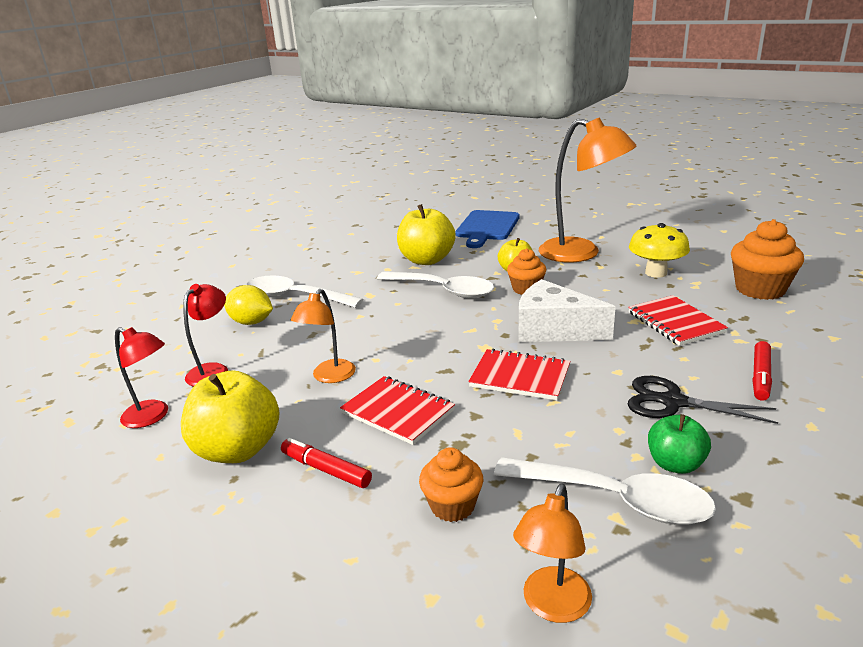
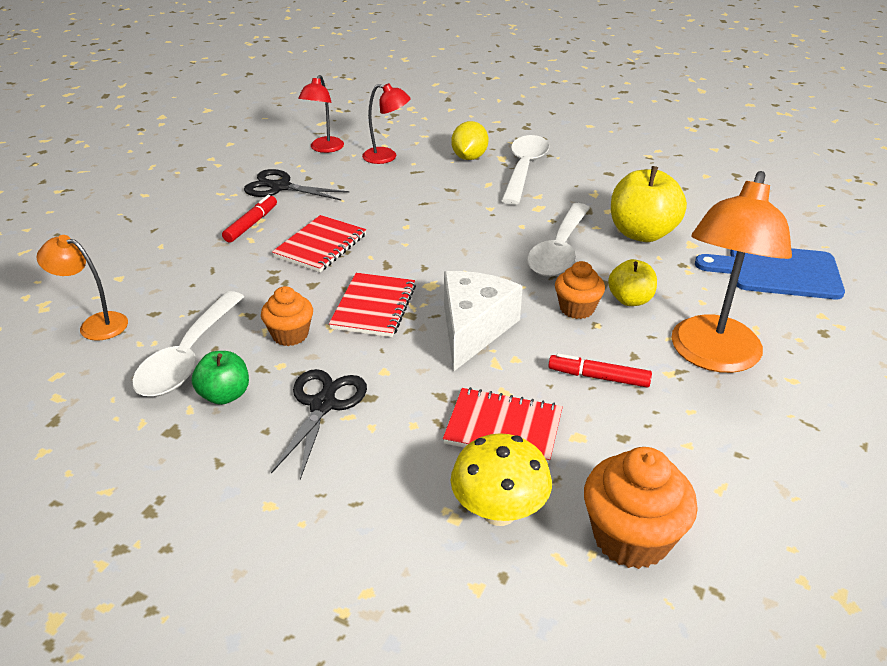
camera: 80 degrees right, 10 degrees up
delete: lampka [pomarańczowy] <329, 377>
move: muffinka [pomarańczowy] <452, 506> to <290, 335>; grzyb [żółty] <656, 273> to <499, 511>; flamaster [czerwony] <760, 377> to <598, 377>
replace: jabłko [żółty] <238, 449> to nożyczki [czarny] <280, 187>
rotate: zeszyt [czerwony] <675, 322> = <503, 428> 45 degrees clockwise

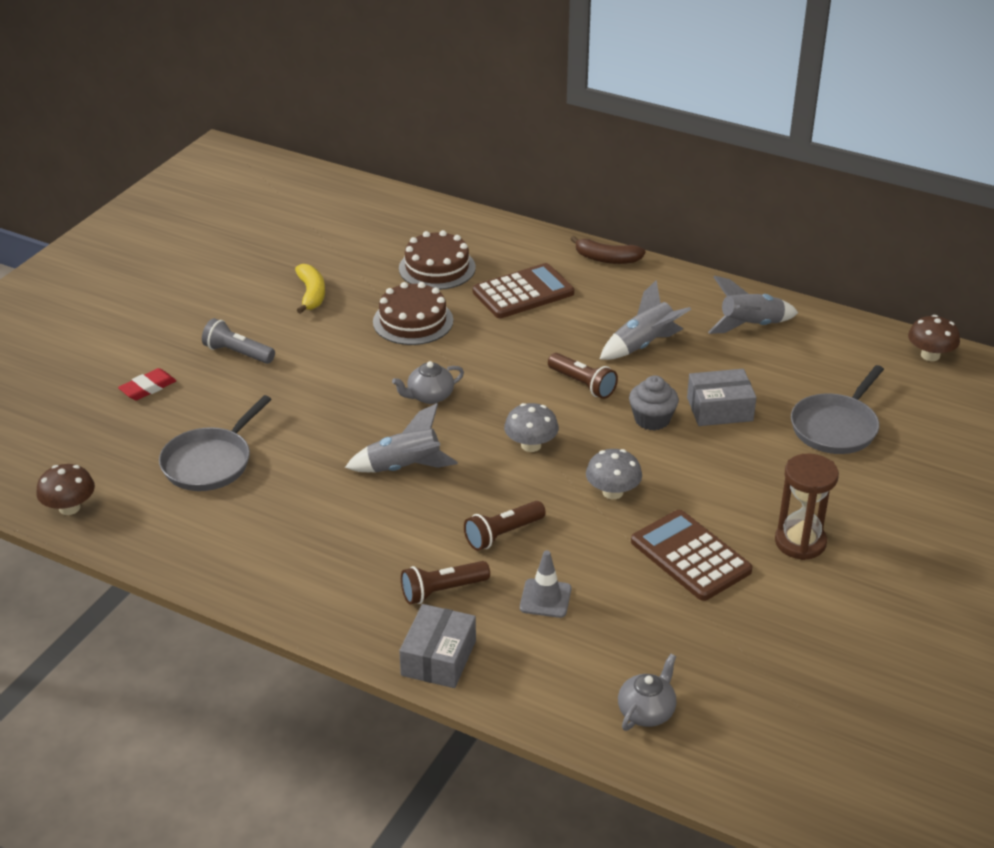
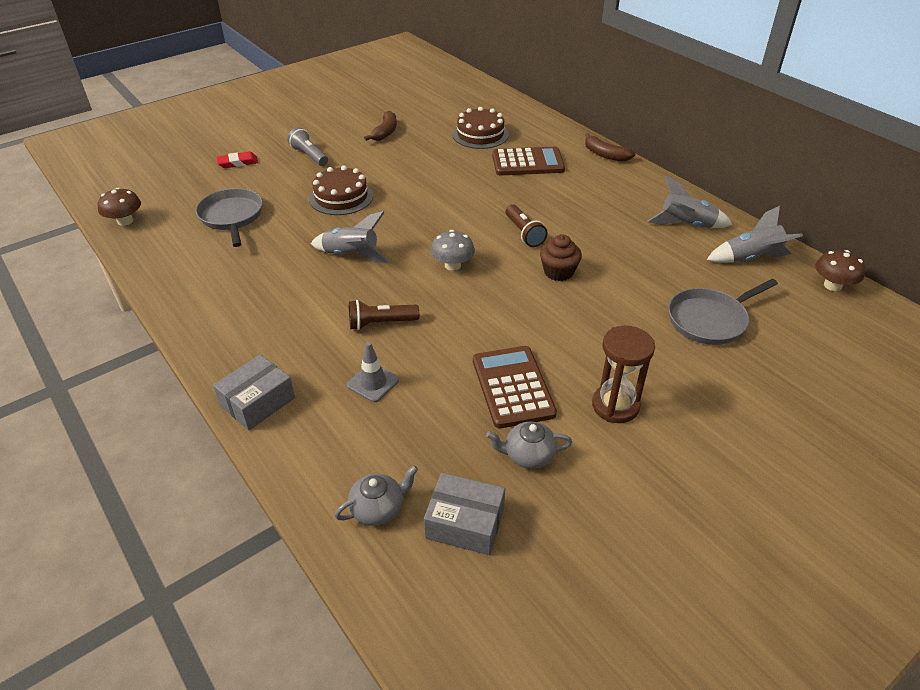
camera: 25 degrees right, 5 degrees up
delete: latarka [brązowy] <442, 591>; grzyb [szary] <612, 492>
move: tort [brązowy] <413, 321> to <341, 197>; imbryk [szary] <429, 396> to <528, 455>; rakieta [szary] <643, 345> to <750, 258>; pudełko [szary] <719, 409> to <465, 523>
recolor: banan [żółty] <311, 294> to banan [brązowy] <385, 132>; muffinka [szary] <652, 419> to muffinka [brązowy] <558, 272>
rotate: patelnia [szary] <210, 462> = <232, 217> 105 degrees clockwise

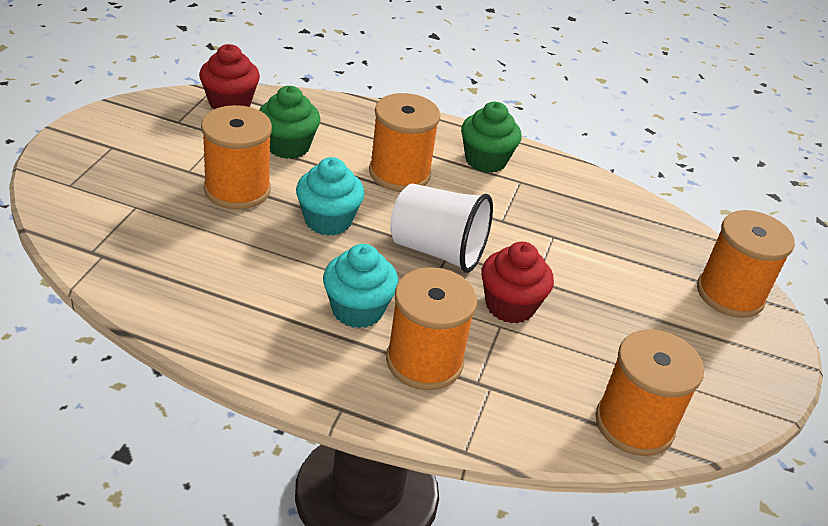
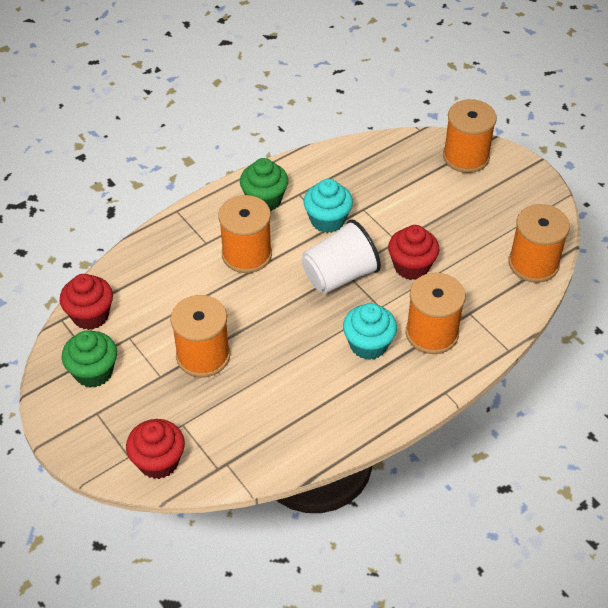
camera: 50 degrees left, 10 degrees up
insert: muffinka [czerwony] <158, 461>
move: muffinka [zielony] <288, 146> to <93, 372>; muffinka [turkusowy] <328, 221> to <327, 220>

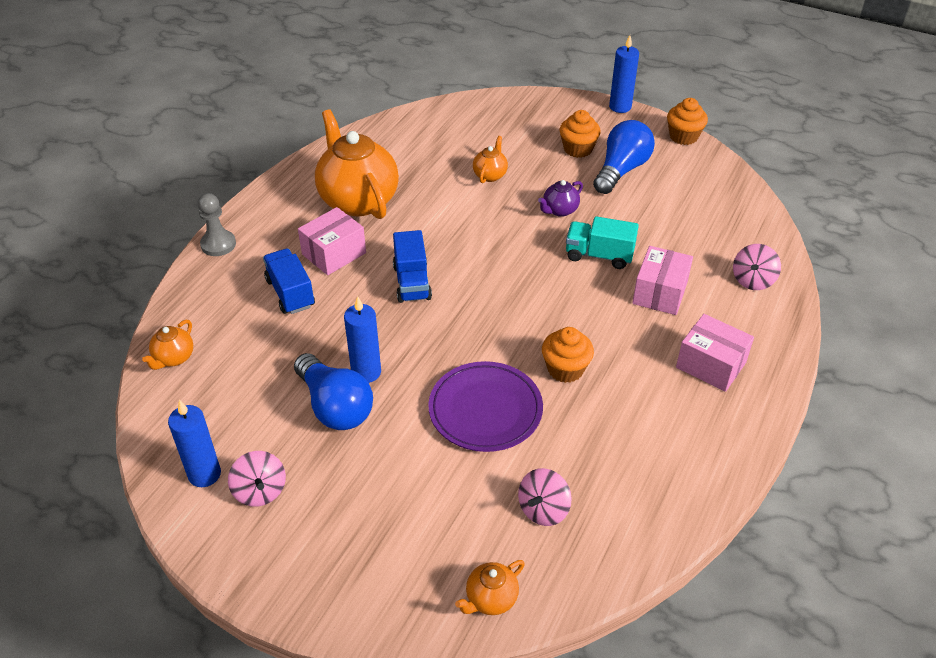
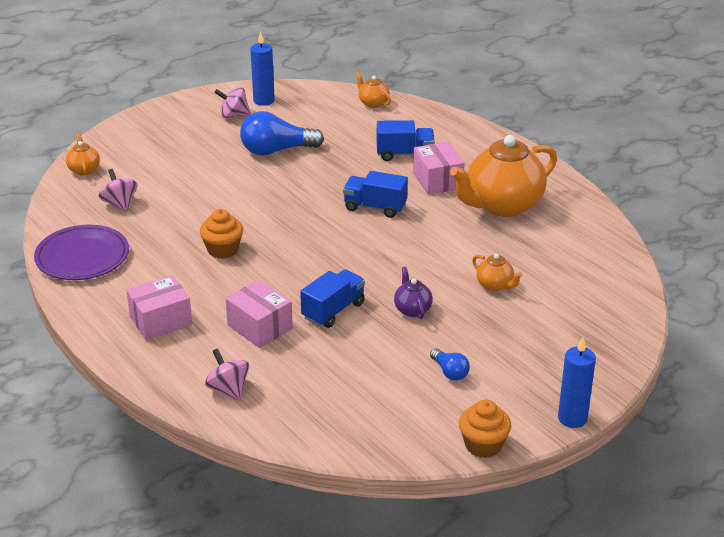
camera: 115 degrees right, 10 degrees down
delete: pionek [szary] <218, 244>; świeca [niebieski] <366, 372>; muffinka [pomarańczowy] <578, 149>
move: talerz [fioletowy] <485, 410> to <82, 257>
recolor: ciężarówka [turkusowy] <599, 255> to ciężarówka [niebieski] <333, 311>
rotate: imbryk [pomarańczowy] <358, 200> = <502, 205> 150 degrees clockwise
resize: żarówka [niebieski] <621, 170> = <450, 372> x0.50

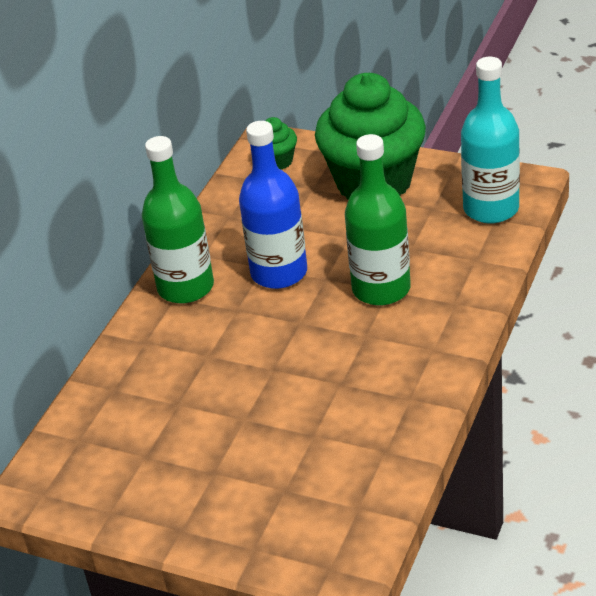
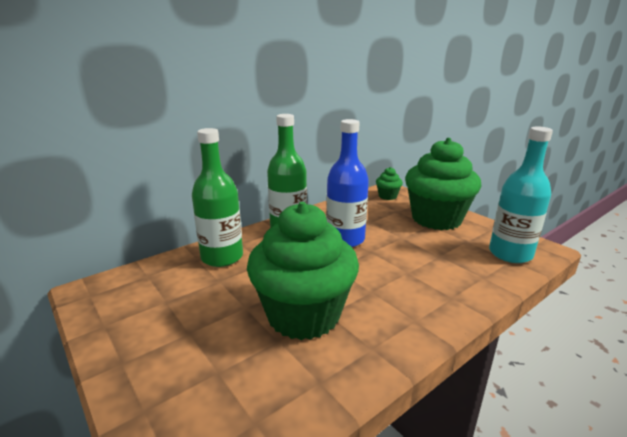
camera: 25 degrees right, 15 degrees down
insert: muffinka [zielony] <303, 315>
move: butelka [zielony] <381, 289> to <222, 257>

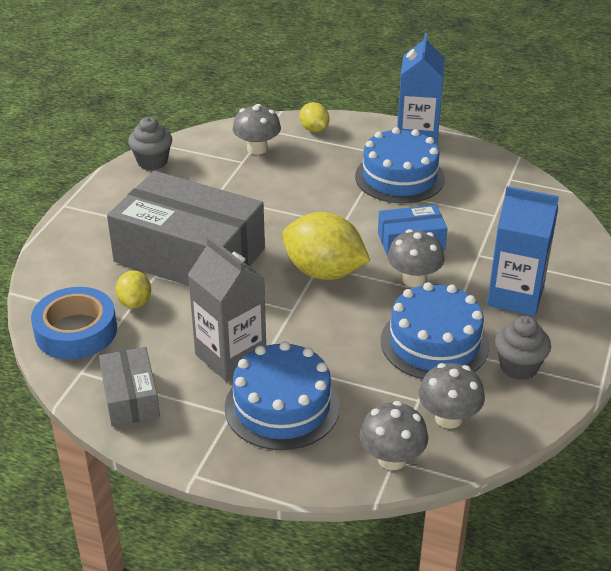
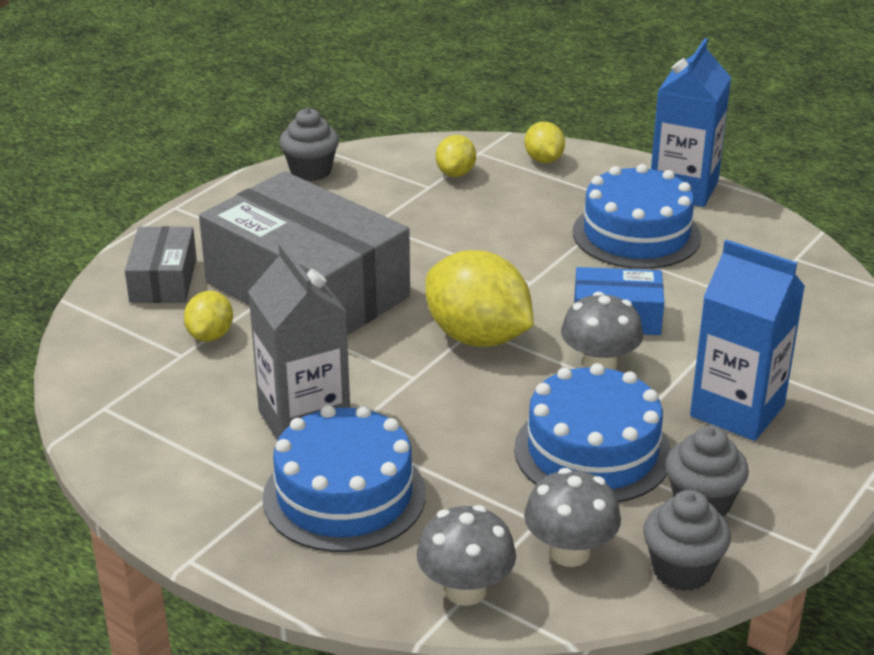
camera: 15 degrees right, 5 degrees down
delete: taśma klejąca [niebieski] <76, 331>
insert: muffinka [szary] <682, 570>
move: pudełko [szary] <130, 397> to <163, 280>
replace: grzyb [szary] <257, 149> to cytryna [żółty] <455, 173>

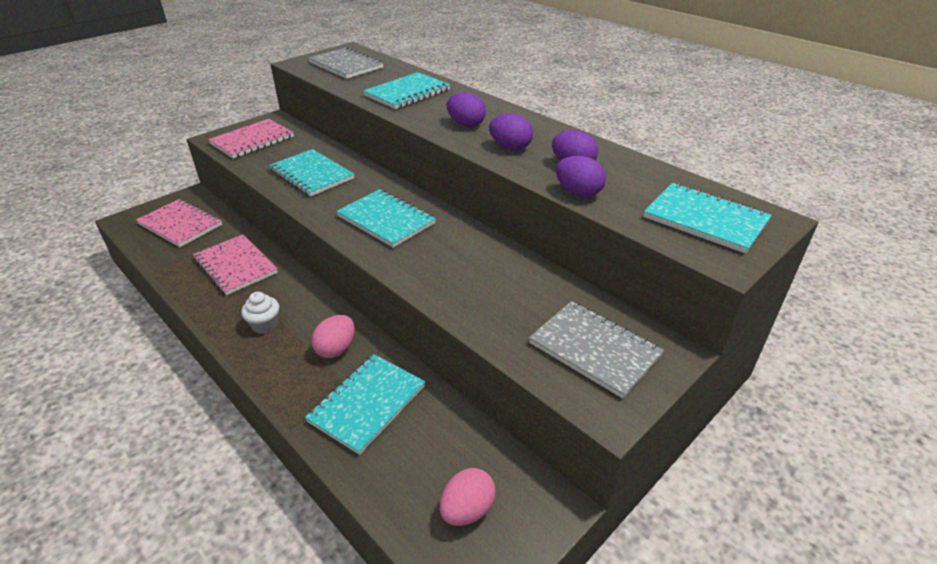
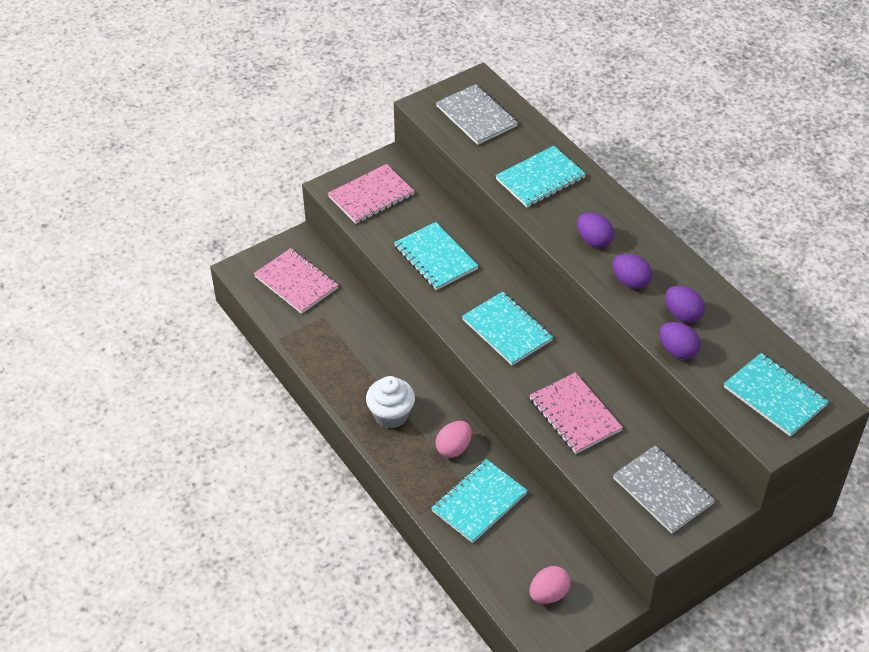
camera: 10 degrees right, 10 degrees up
move: zeszyt [różowy] <235, 266> to <575, 415>
resize: muffinka [biały] <265, 325> = <391, 415> x1.53

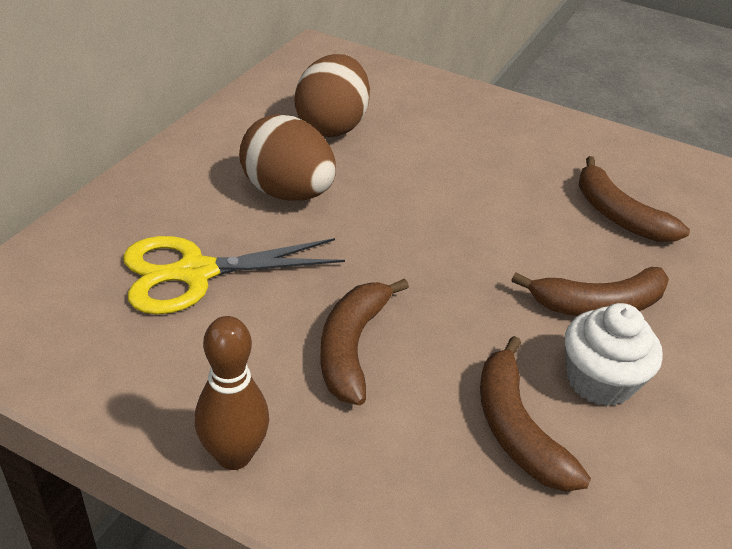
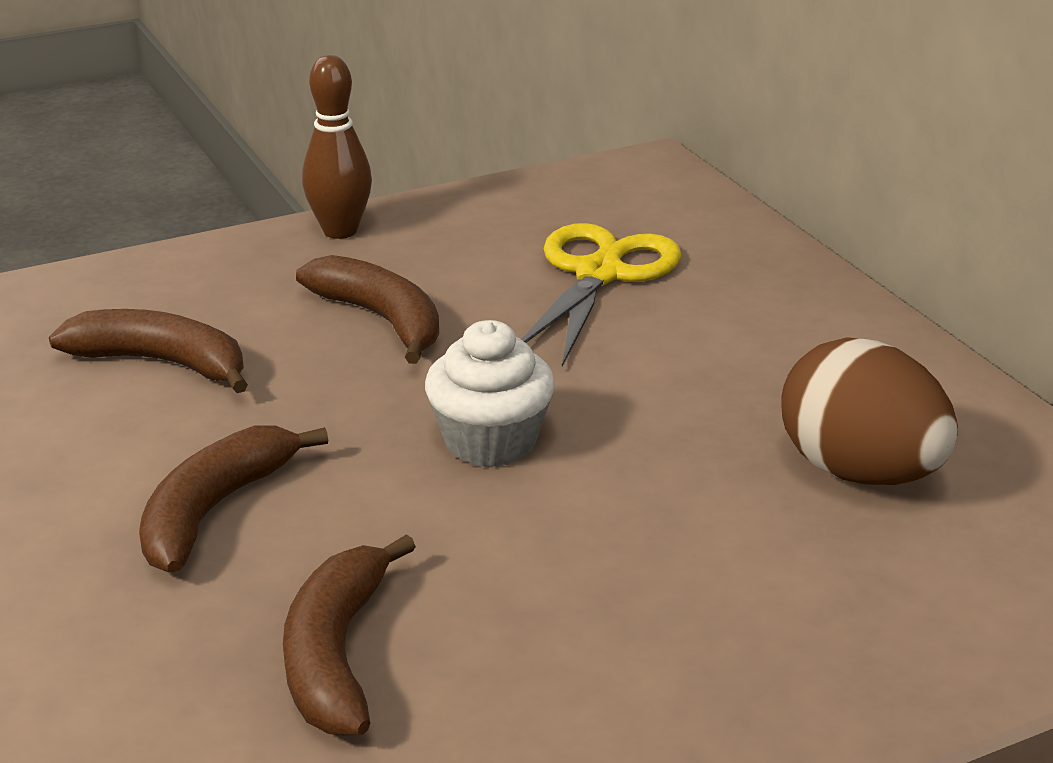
camera: 130 degrees right, 10 degrees down
delete: jajko [brązowy] <287, 193>
move: muffinka [biały] <599, 380> to <490, 441>
rotate: banan [brązowy] <618, 215> = <336, 655> 90 degrees counterclockwise

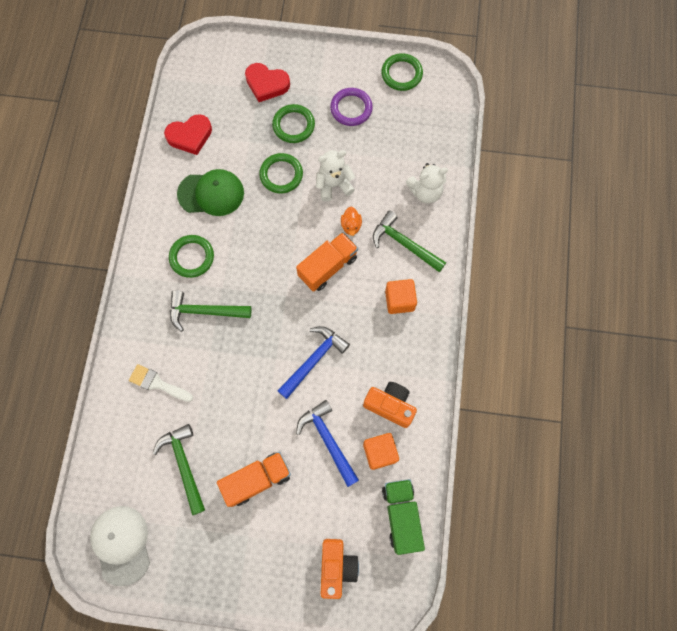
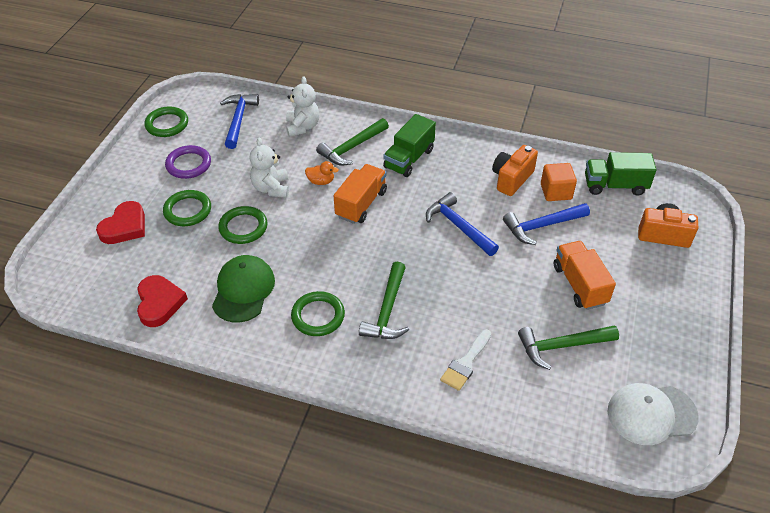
camera: 80 degrees left, 25 degrees down
insert: młotek [niebieski] <238, 120>
replace: sześcian [pomarańczowy] <399, 300> to ciężarówka [zielony] <409, 159>
rotate: ciężarówka [pomarańczowy] <328, 267> = <361, 204> 60 degrees clockwise

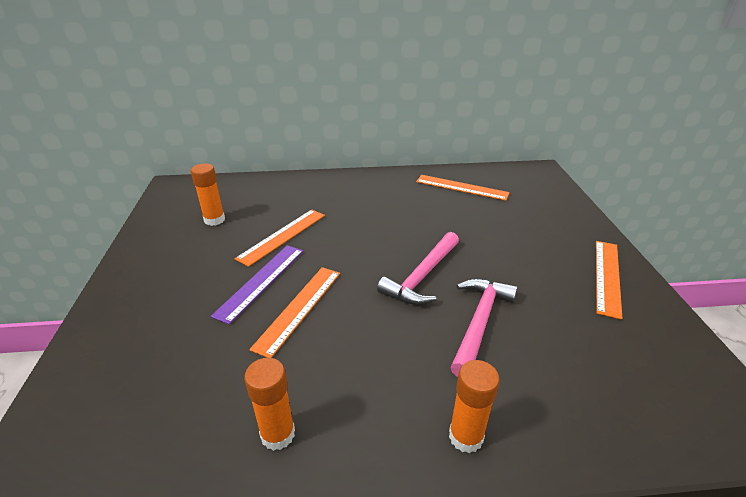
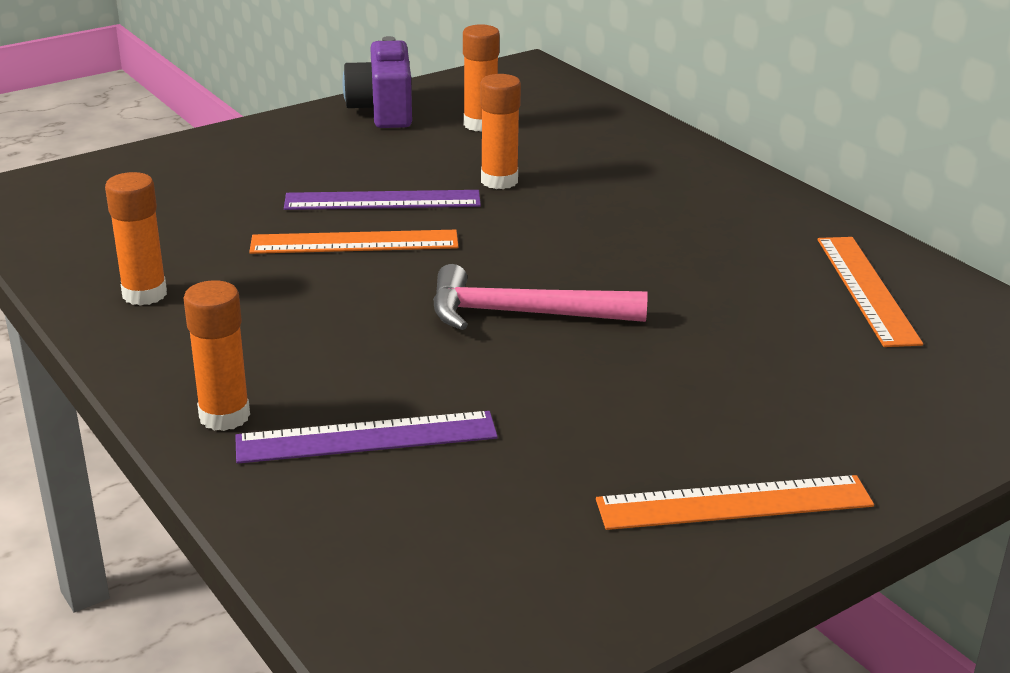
camera: 60 degrees right, 5 degrees down
delete: młotek [różowy] <479, 322>
insert: linijka [fioletowy] <366, 437>; aparat fotograficzny [fioletowy] <383, 111>
replace: linijka [pomarańczowy] <282, 236> to klej w sztyfcie [pomarańczowy] <499, 181>

